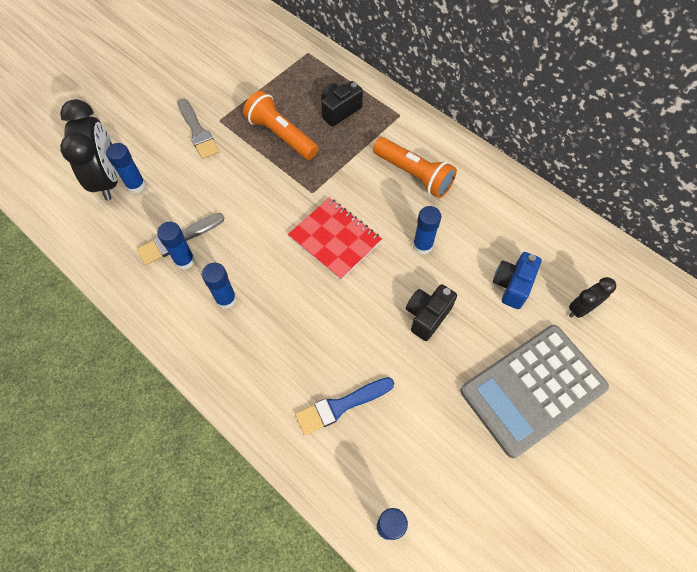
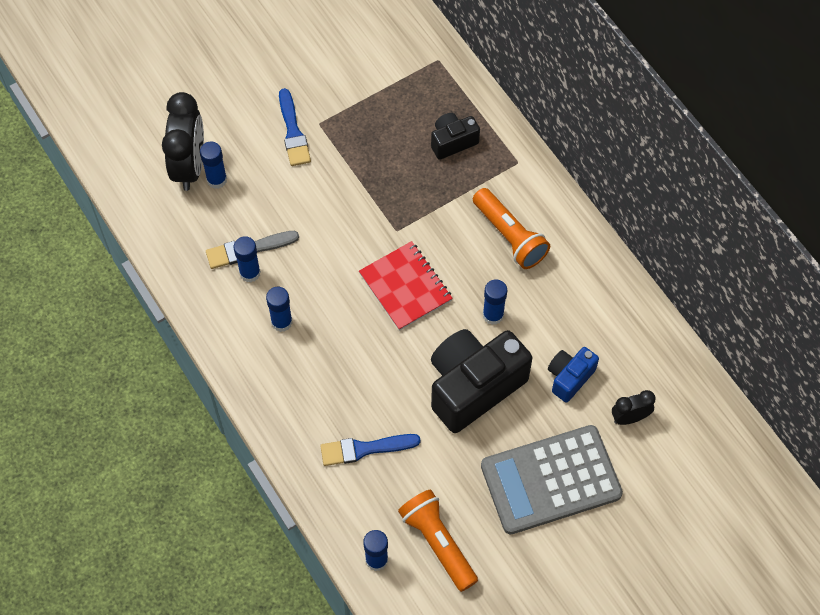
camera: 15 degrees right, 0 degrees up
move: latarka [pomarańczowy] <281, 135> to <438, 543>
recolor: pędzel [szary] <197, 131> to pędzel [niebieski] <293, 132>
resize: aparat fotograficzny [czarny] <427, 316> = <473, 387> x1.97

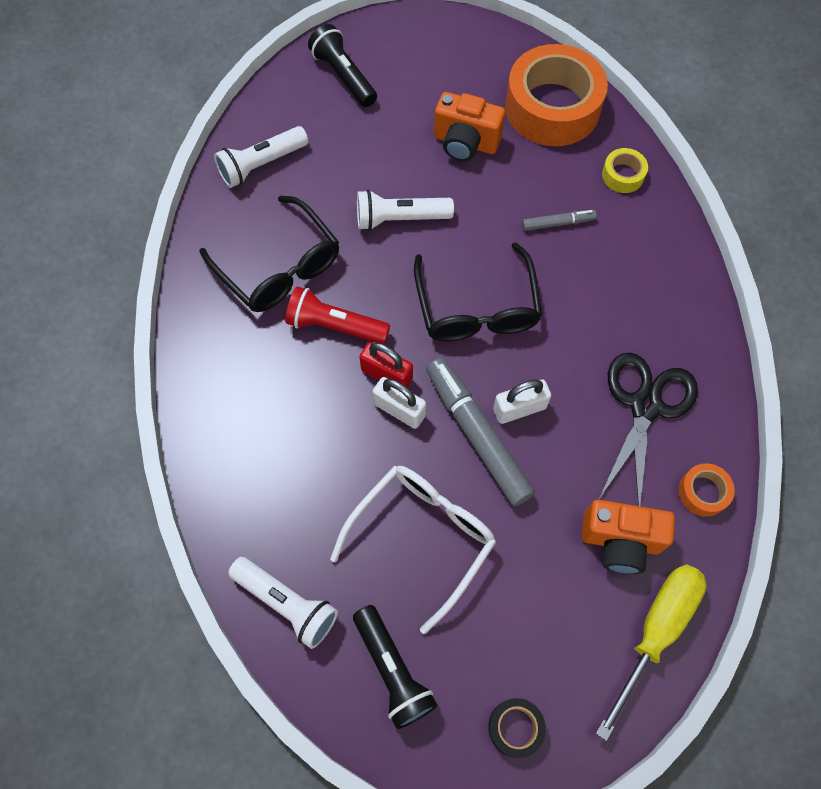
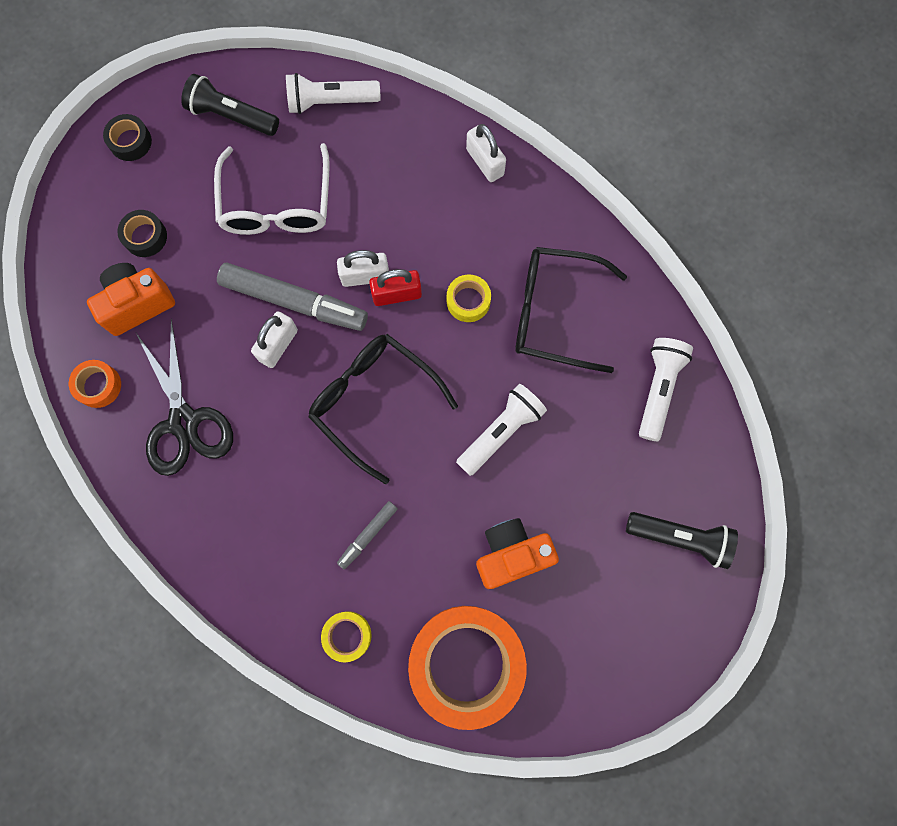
camera: 140 degrees right, 10 degrees up
delete: śrubokręt [żółty] <655, 631>
insert: taśma klejąca [czarny] <145, 237>; kłódka [biały] <485, 162>
replace: latarka [czerwony] <335, 326> to taśma klejąca [żółty] <468, 301>

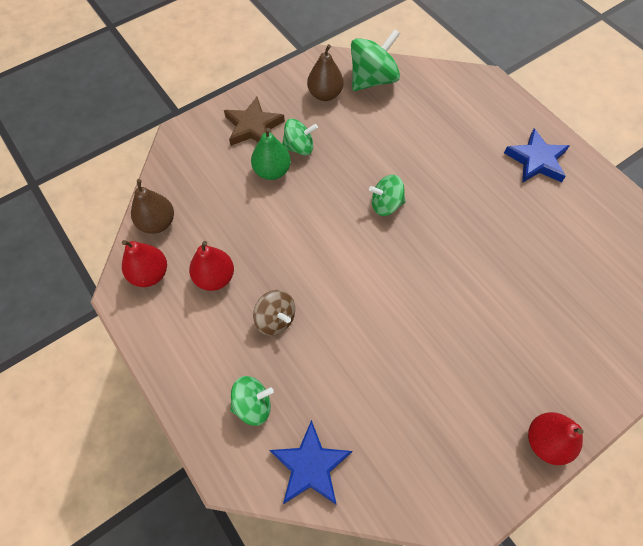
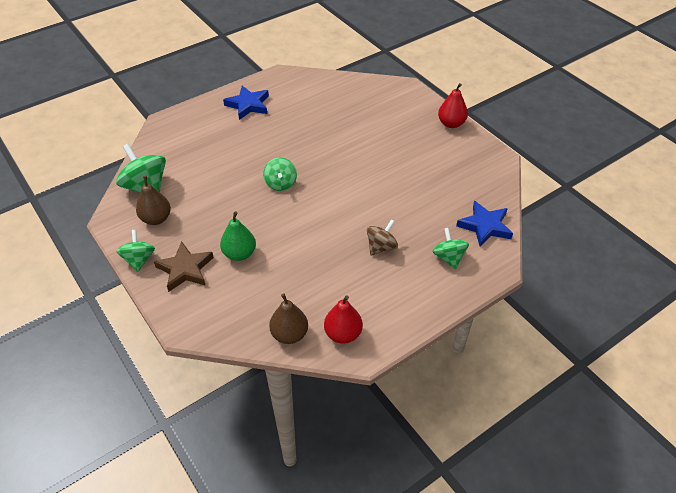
camera: 90 degrees left, 15 degrees down
delete: gruszka [czerwony] <215, 277>
move: bączek [zielony] <299, 147> to <139, 260>

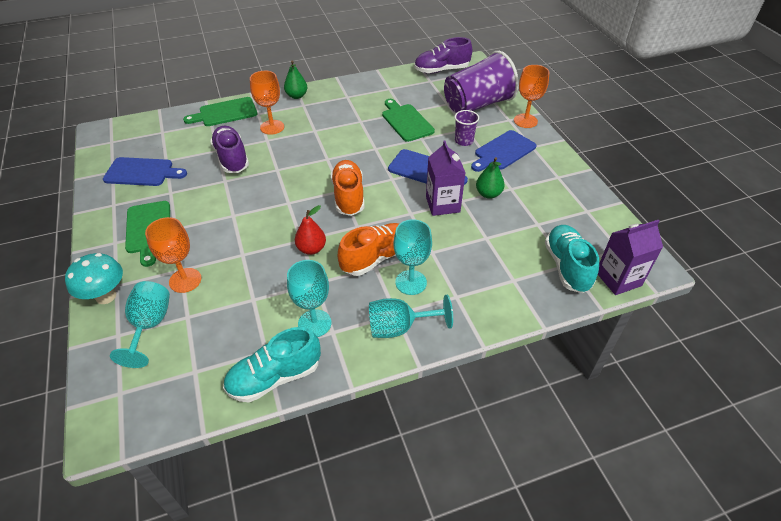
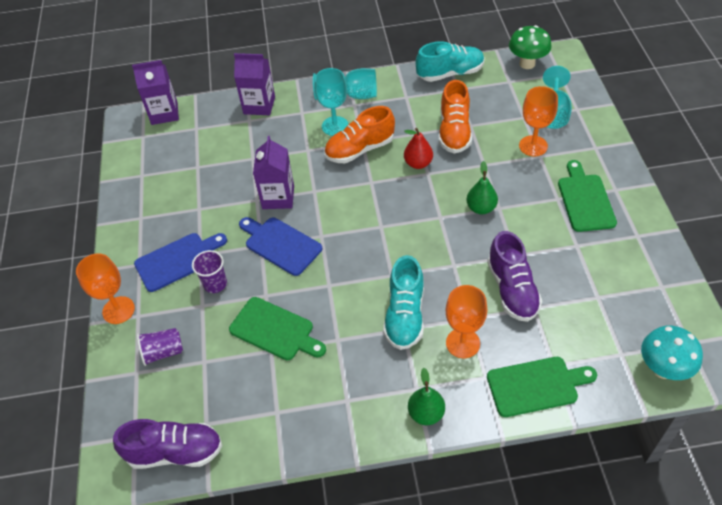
camera: 165 degrees left, 5 degrees up
delete: deska do krojenia [niebieski] <142, 172>; kielich [turkusowy] <314, 323>
insert: karton mleka [fioletowy] <259, 105>; grzyb [zielony] <527, 64>
move: grzyb [turkusowy] <106, 296> to <663, 369>; but [pomarańczowy] <348, 196> to <454, 132>; gruszka [zielony] <488, 194> to <481, 208>; but [turkusowy] <567, 266> to <405, 315>
rotate: deska do krojenia [zielony] <406, 121> = <275, 330> 45 degrees counterclockwise
resize: szklanka [fioletowy] <477, 105> = <163, 352> x0.45

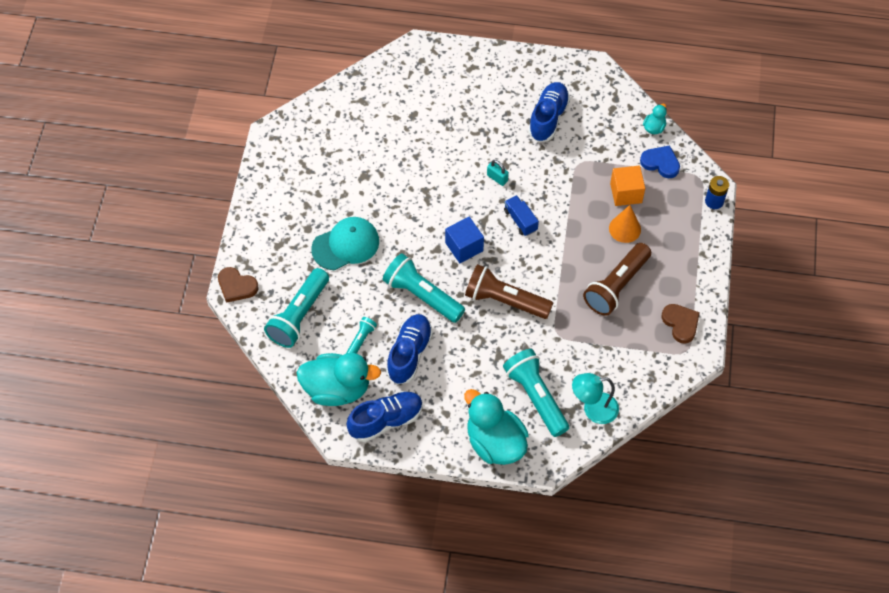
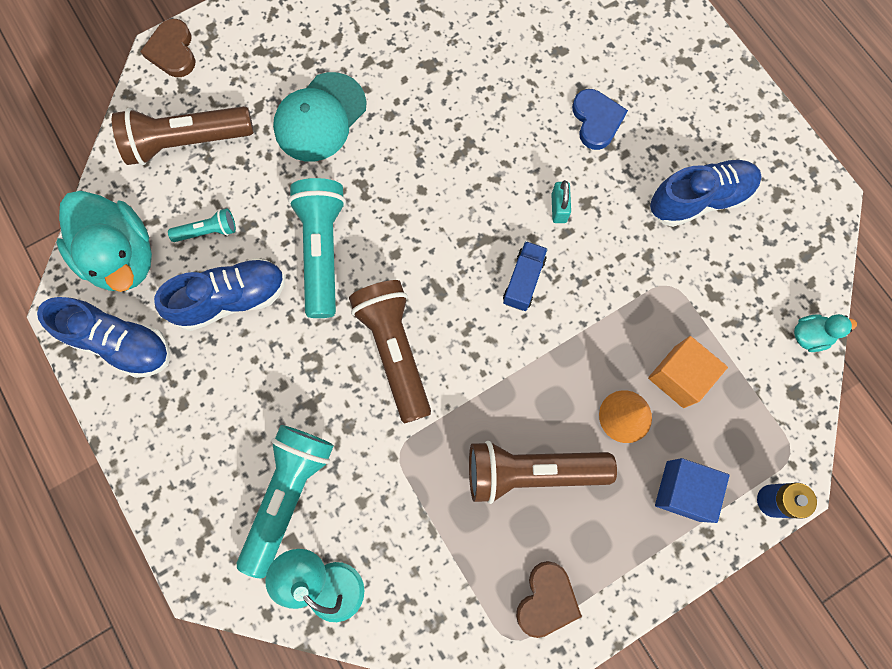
camera: 50 degrees right, 15 degrees up
delete: kaczka [turkusowy] <495, 442>
move: sześcian [niebieski] <464, 247> to <683, 491>; serce [niebieski] <660, 163> to <596, 120>
recolor: latarka [turkusowy] <299, 316> to latarka [brązowy] <186, 142>
rotate: czapka [turkusowy] <346, 245> = <320, 117> 105 degrees clockwise

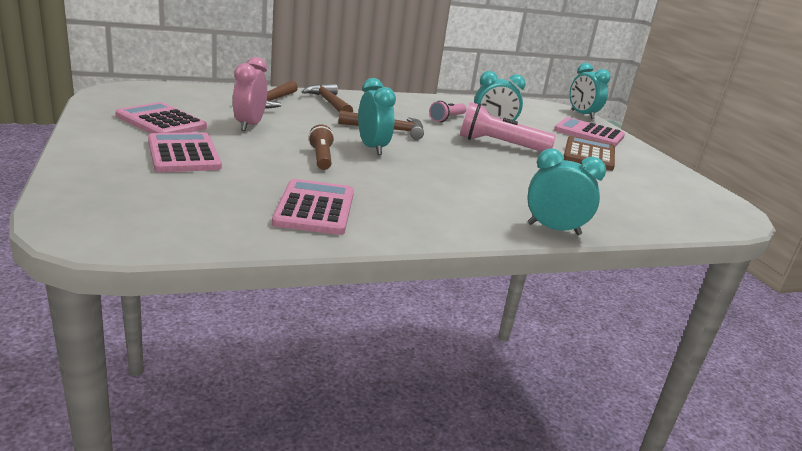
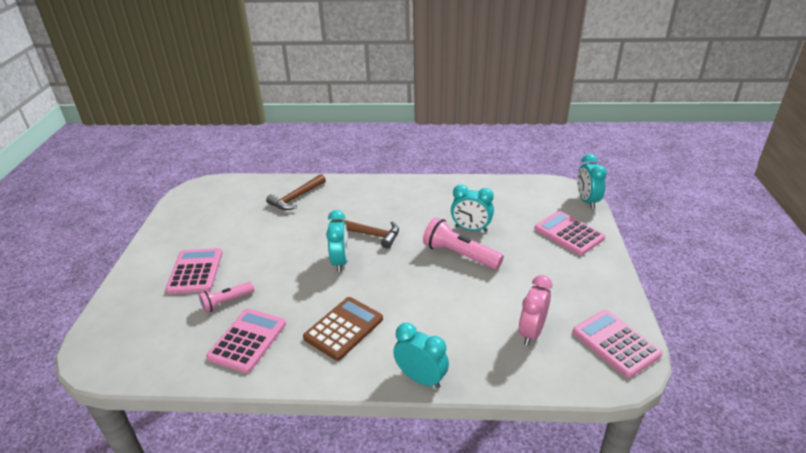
camera: 25 degrees right, 10 degrees up
delete: młotek [brązowy] <329, 103>; latarka [brązowy] <321, 158>
move: kalkulator [różowy] <161, 122> to <615, 343>; budzik [różowy] <249, 125> to <531, 332>; latarka [różowy] <447, 118> to <226, 302>; kalkulator [brązowy] <589, 155> to <344, 328>

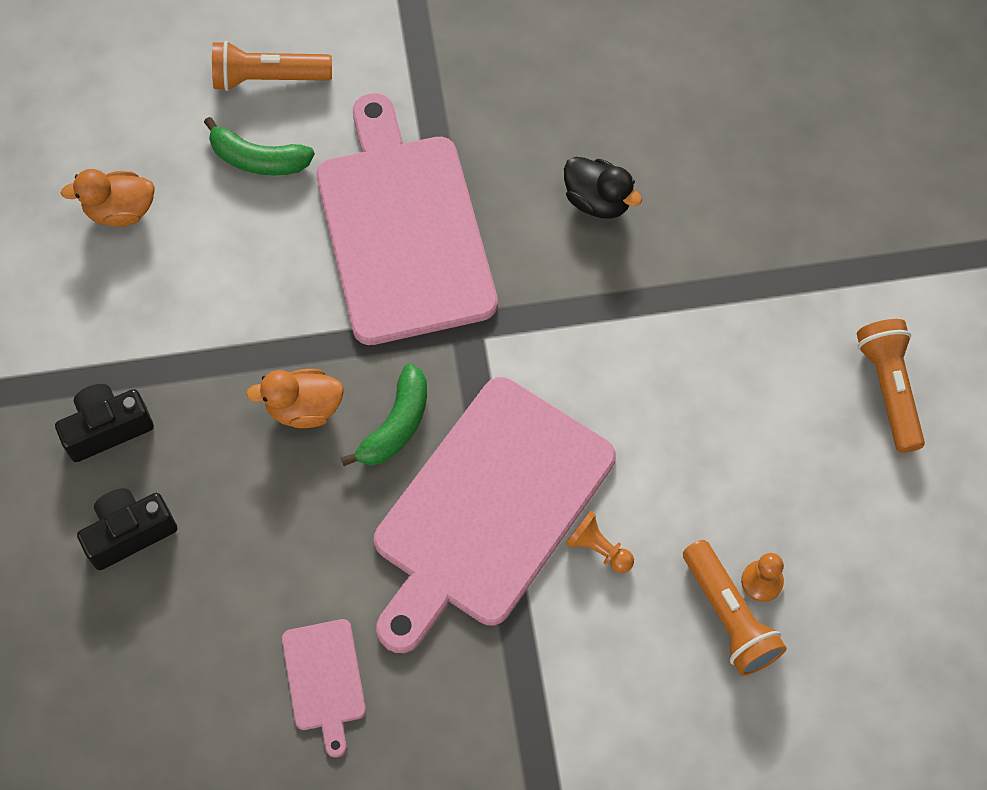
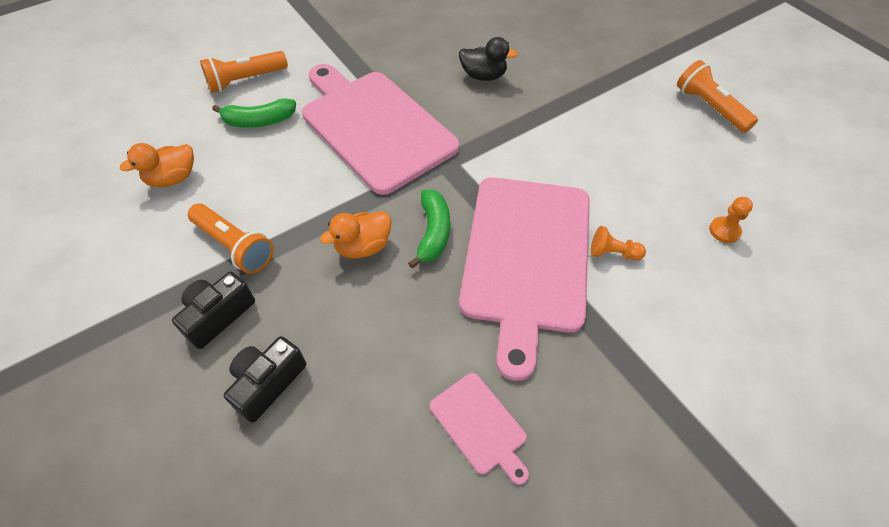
camera: 25 degrees left, 10 degrees down
move: latarka [pomarańczowy] <728, 616> to <234, 246>

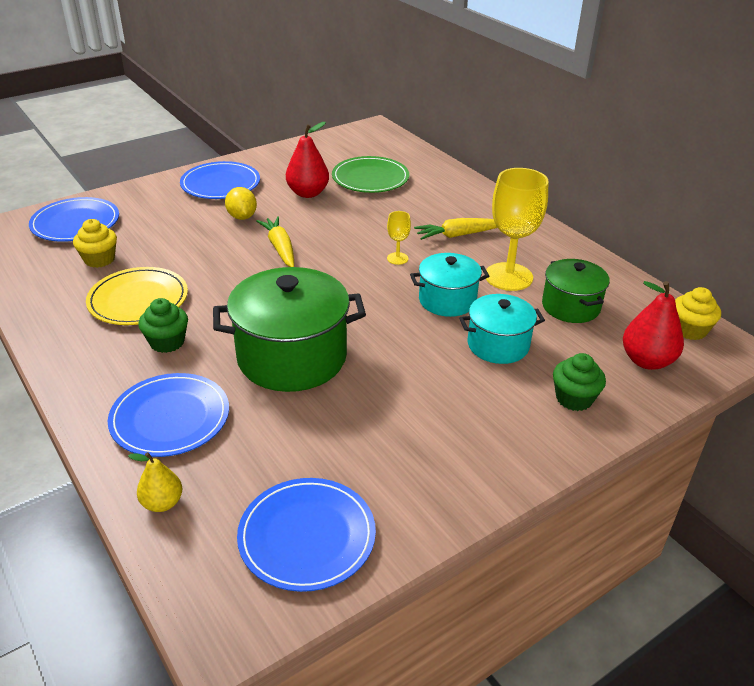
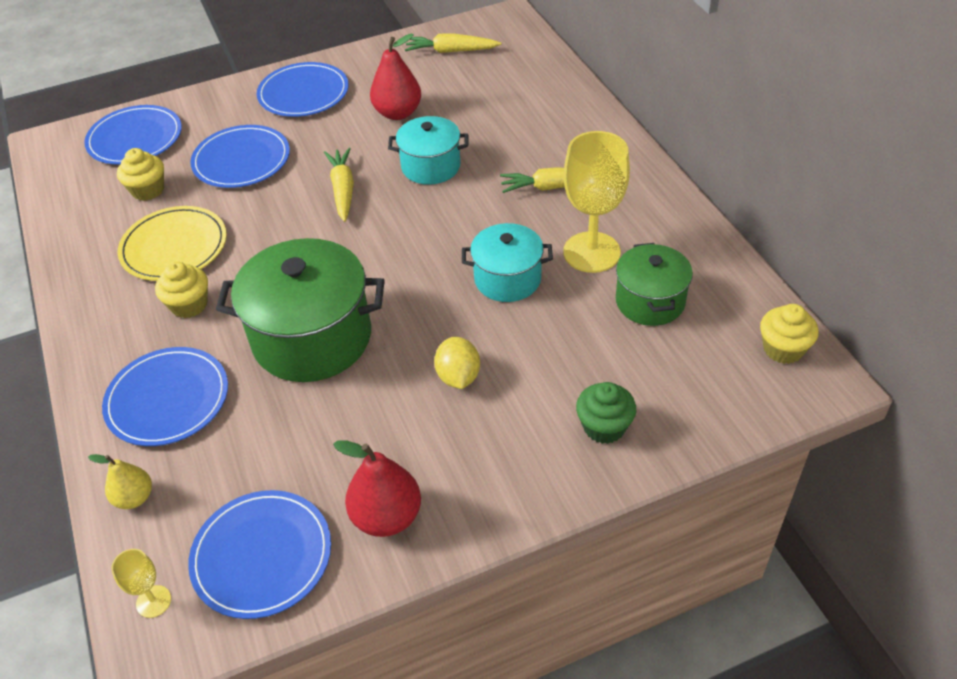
camera: 15 degrees right, 10 degrees up
delete: talerz [zielony] <370, 178>
insert: talerz [niebieski] <241, 160>; marchewka [żółty] <451, 51>
move: cytryna [żółty] <242, 217> to <458, 376>; kielich [żółty] <397, 258> to <153, 601>; garnek [turkusowy] <498, 345> to <431, 166>; gruszka [czerwony] <647, 361> to <387, 517>
recolor: muffinka [zielony] <167, 342> to muffinka [żółty] <189, 305>

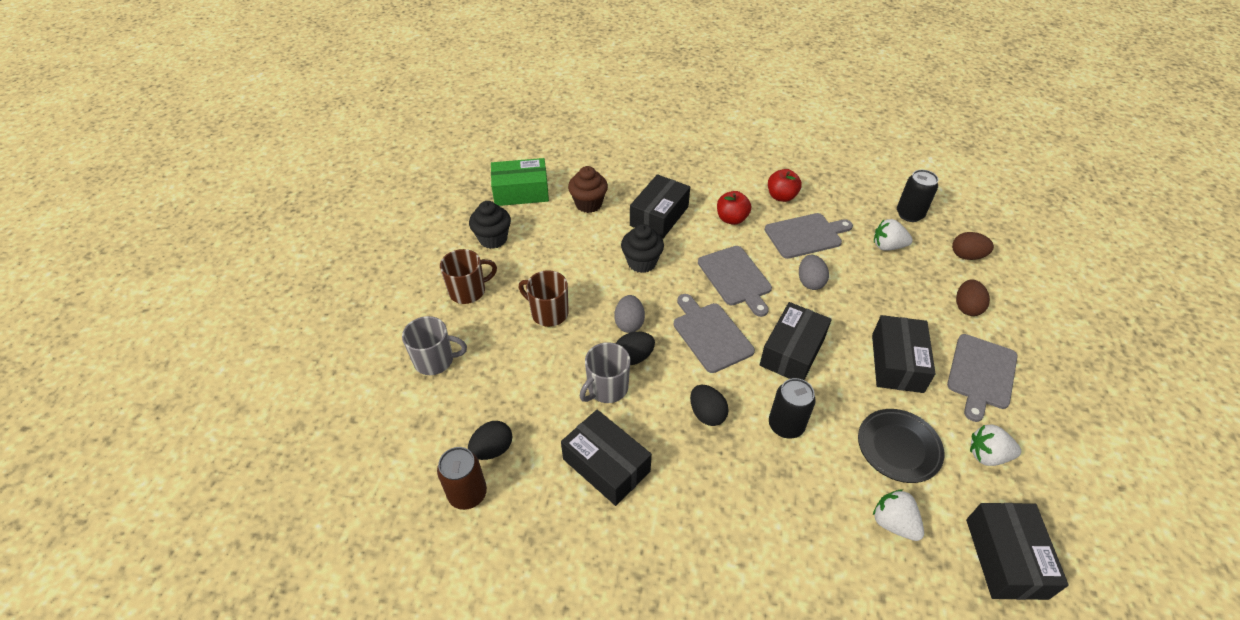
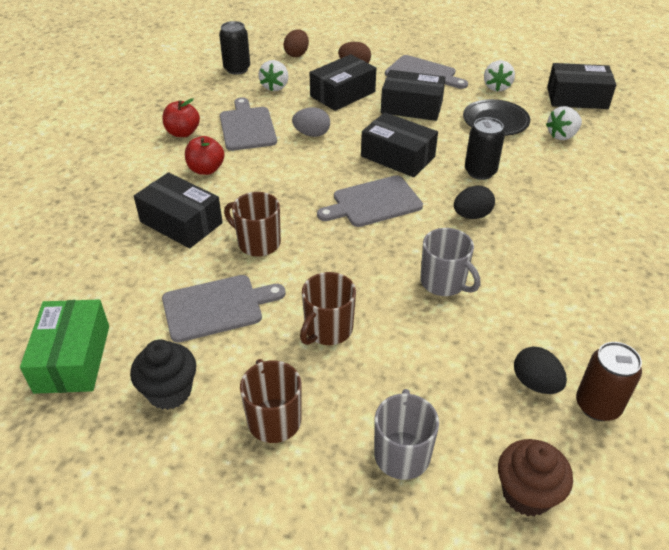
camera: 85 degrees left, 5 degrees down
delete: jajko [szary] <629, 323>; jajko [czarny] <634, 357>
move: pudełko [czarny] <606, 465> to <342, 94>; muffinka [brązowy] <588, 204> to <526, 494>; deska do krojenia [szary] <735, 278> to <217, 307>
replace: muffinka [czarny] <641, 262> to kubek [brązowy] <258, 243>

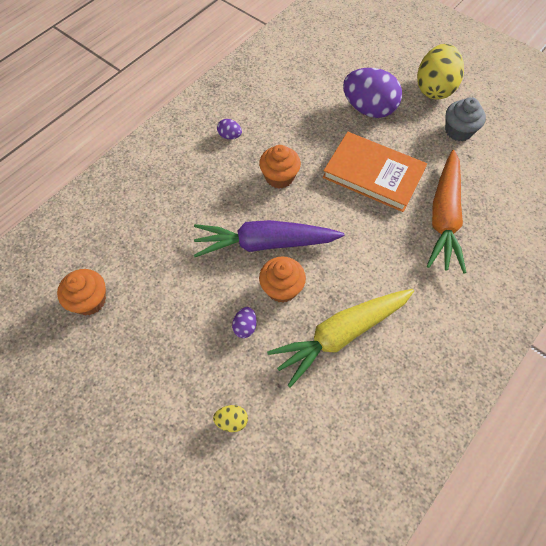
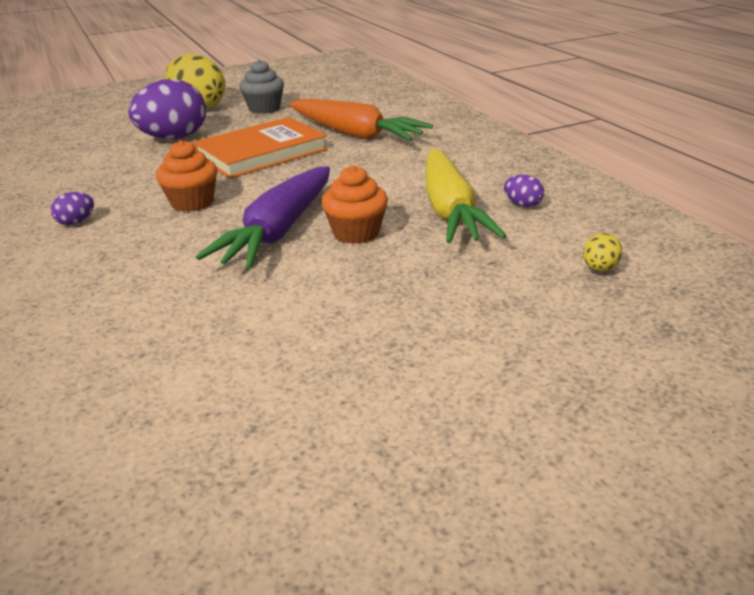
camera: 65 degrees left, 30 degrees down
delete: muffinka [pomarańczowy] <89, 300>
move: jajko [żółty] <232, 420> to <599, 269>; jajko [fioletowy] <245, 327> to <522, 204>

